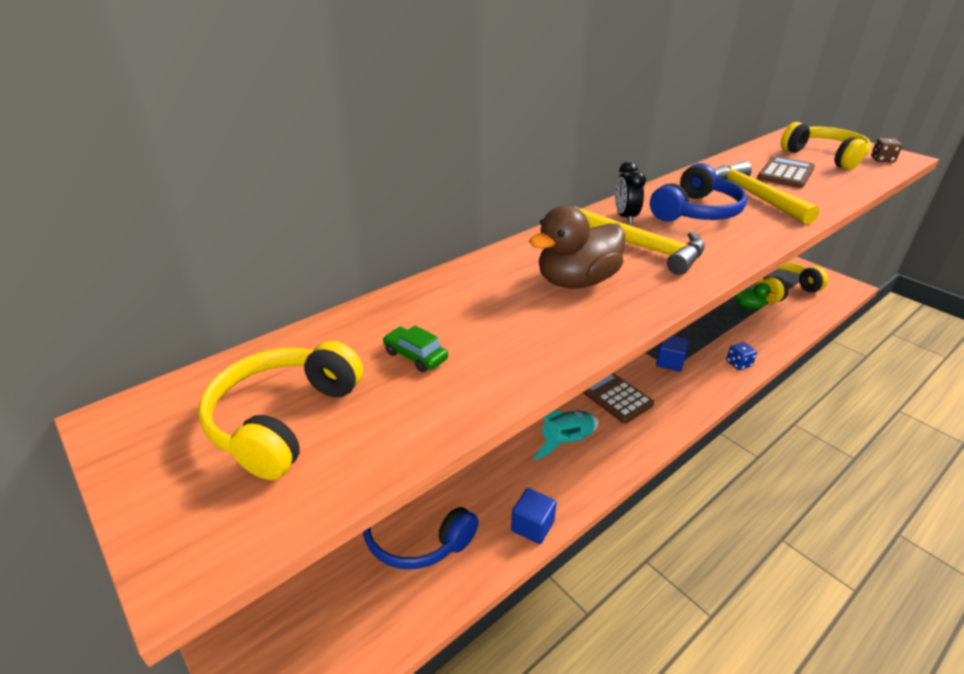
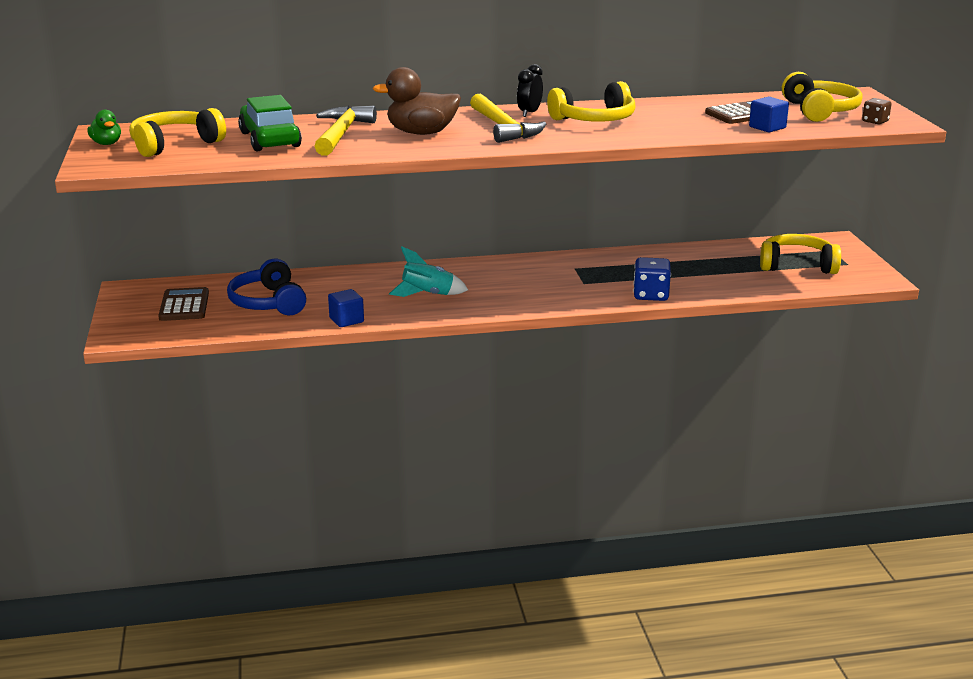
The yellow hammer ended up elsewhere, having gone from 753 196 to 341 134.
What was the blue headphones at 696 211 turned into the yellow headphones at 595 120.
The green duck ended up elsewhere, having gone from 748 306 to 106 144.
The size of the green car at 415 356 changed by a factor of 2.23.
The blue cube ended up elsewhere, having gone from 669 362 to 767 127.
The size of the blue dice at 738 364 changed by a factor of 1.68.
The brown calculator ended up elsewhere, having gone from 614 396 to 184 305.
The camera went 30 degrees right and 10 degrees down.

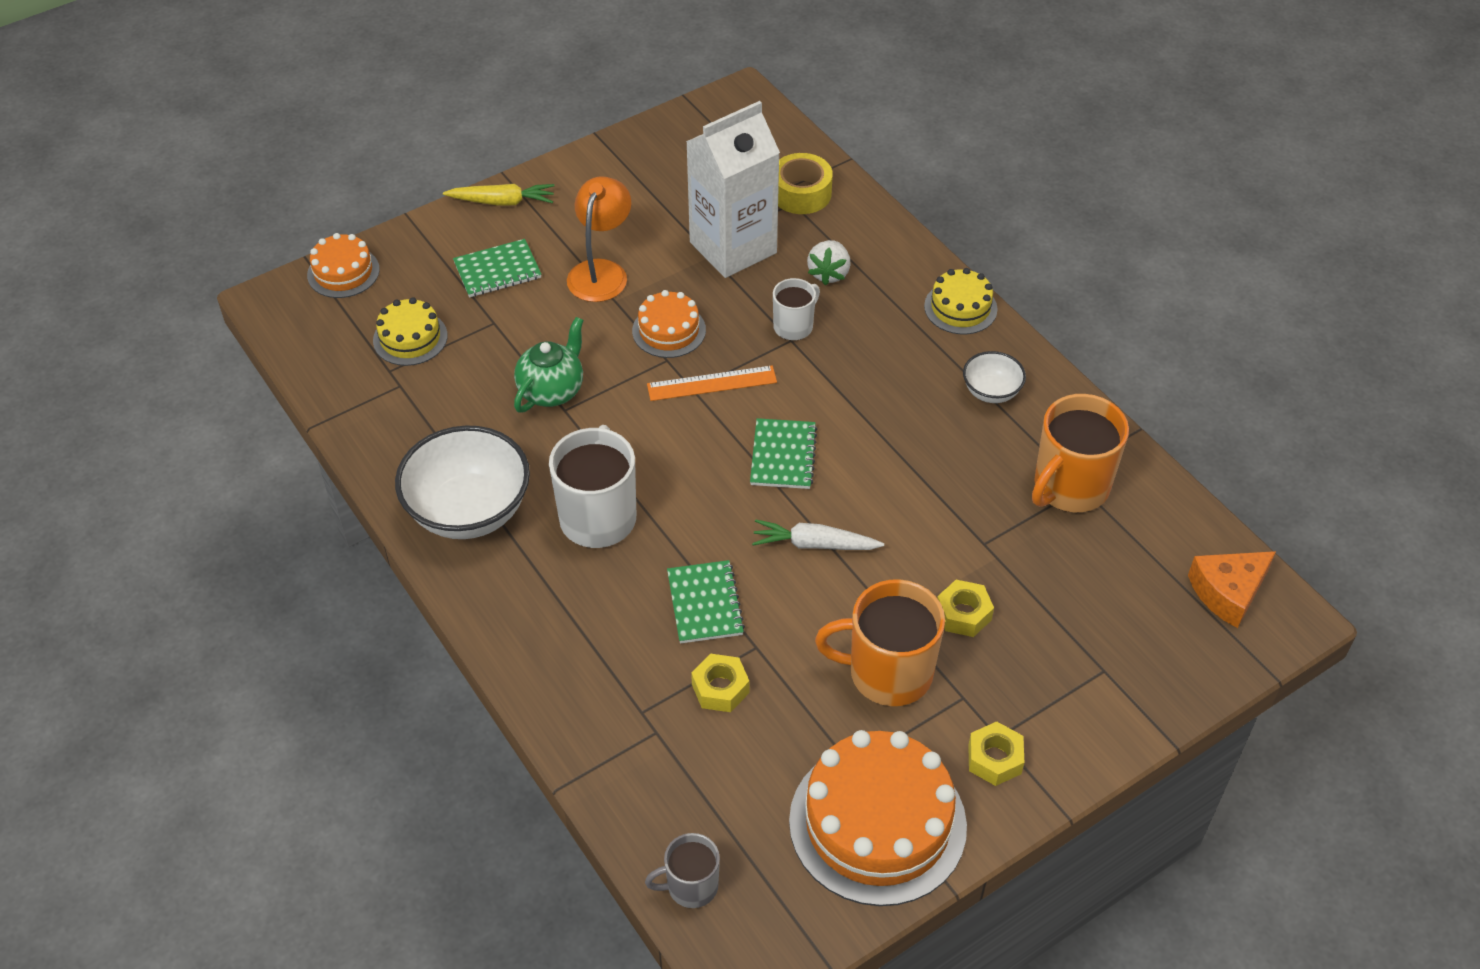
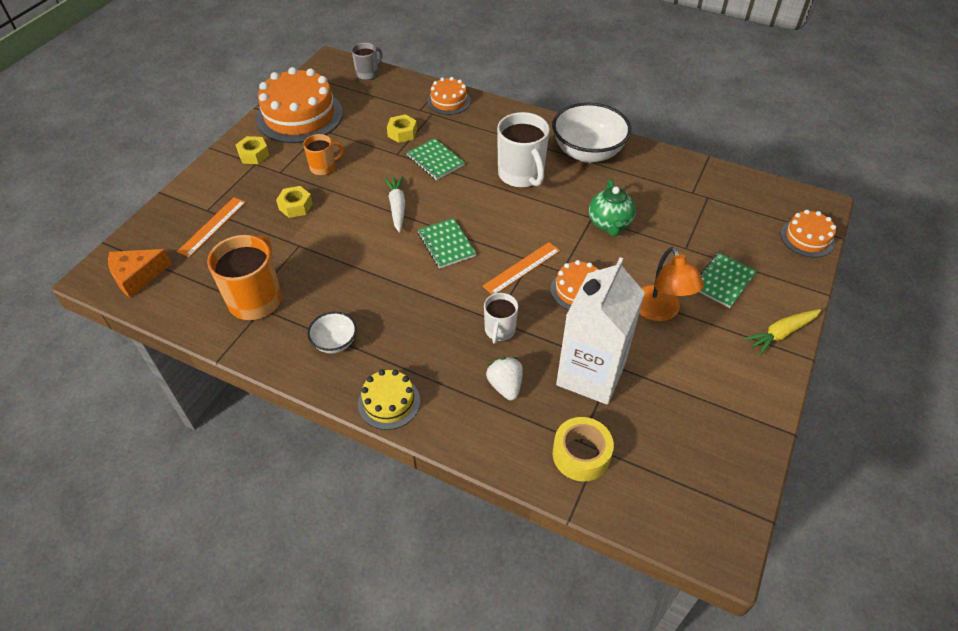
The second view lost the yellow cake at 410 338.
The white carrot at 814 544 ended up facing another way, 75 degrees counterclockwise from before.
The orange cheese at 1228 592 ended up facing another way, 150 degrees counterclockwise from before.
The size of the orange mug at 887 673 changed by a factor of 0.56.
The second view gained the orange cake at 449 101.
The second view gained the orange ruler at 212 226.
The camera went 150 degrees right and 0 degrees up.

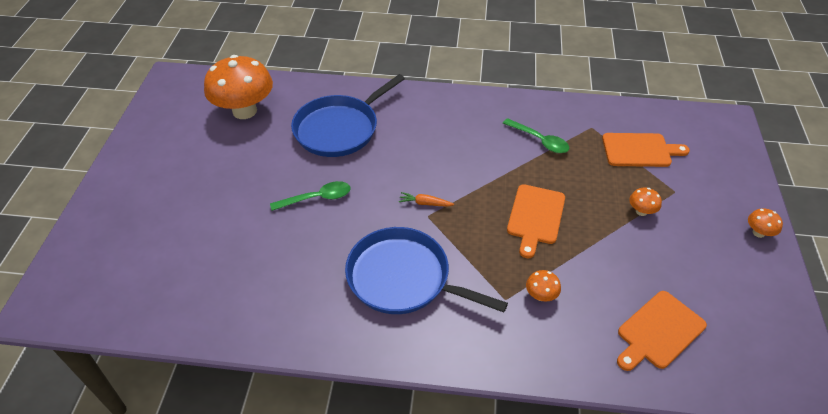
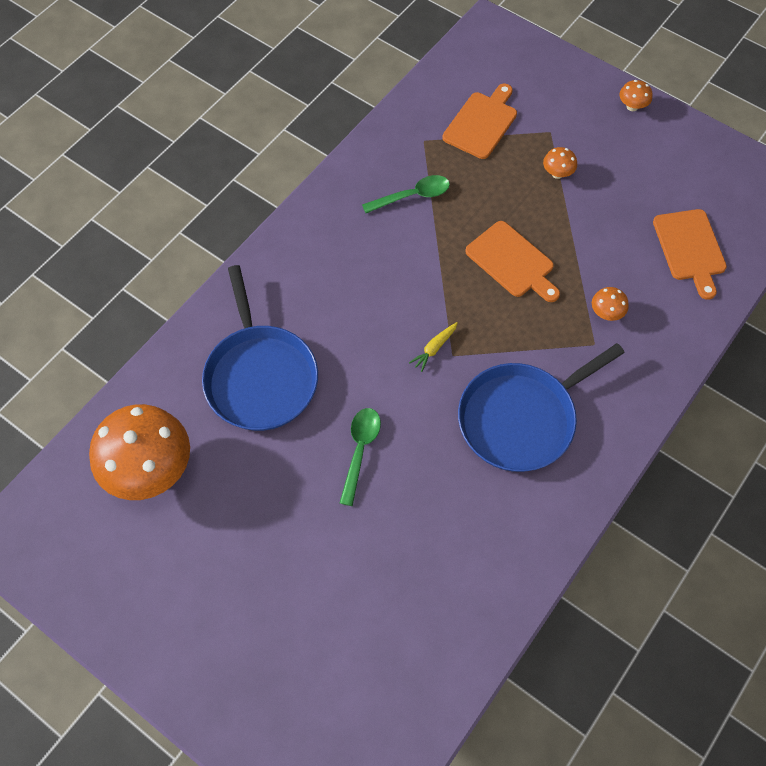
What was the orange carrot at 425 203 turned into the yellow carrot at 434 348.
The camera went 60 degrees left and 15 degrees up.

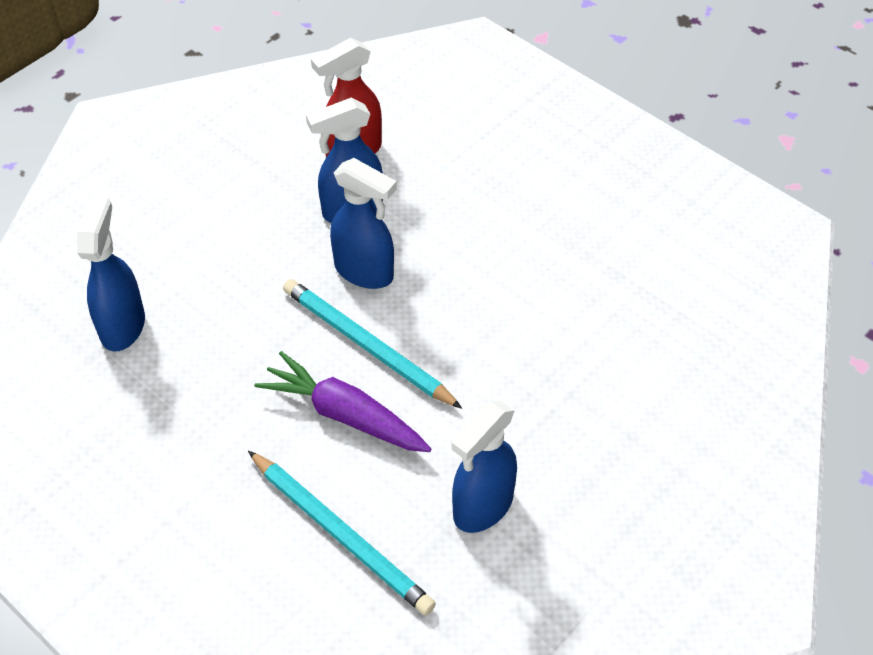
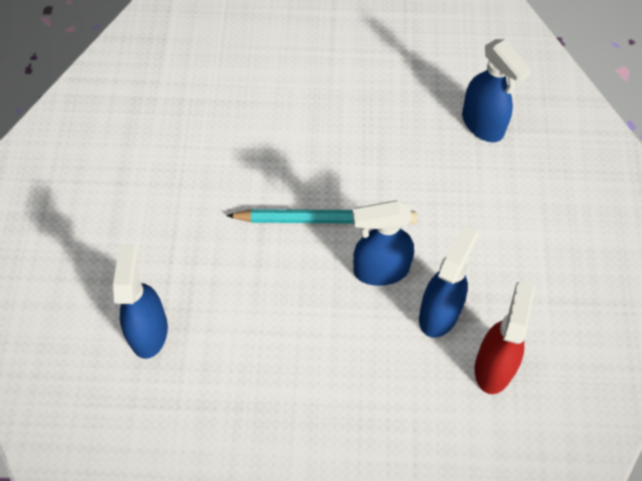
The second view lost the purple carrot at 345 415.
The blue spray bottle ended up elsewhere, having gone from 482 506 to 149 331.
The second view lost the turquoise pencil at 341 535.
The camera went 140 degrees right and 10 degrees up.

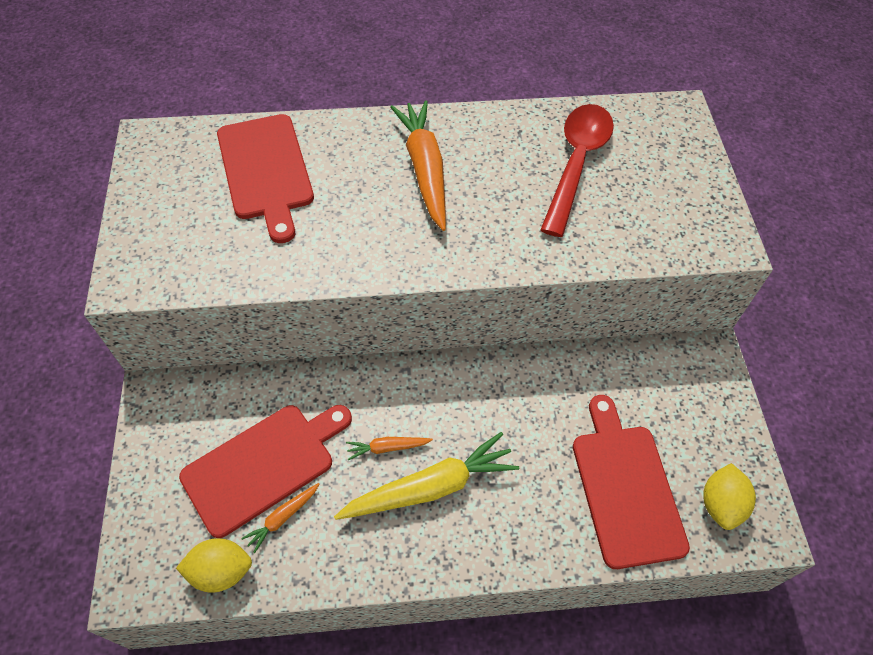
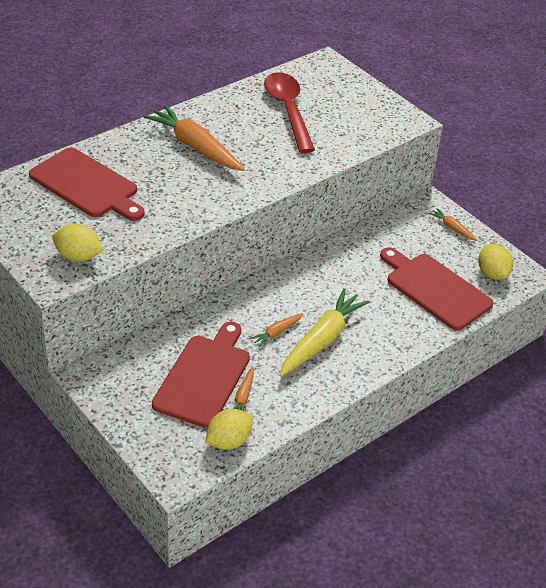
The second view gained the orange carrot at 452 228.
The second view gained the yellow lemon at 78 257.
The camera went 35 degrees left and 15 degrees down.

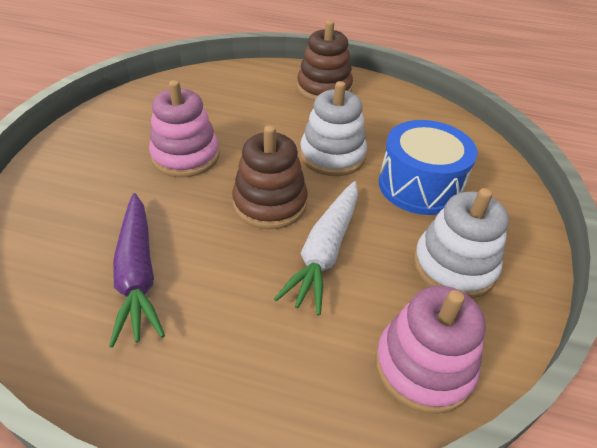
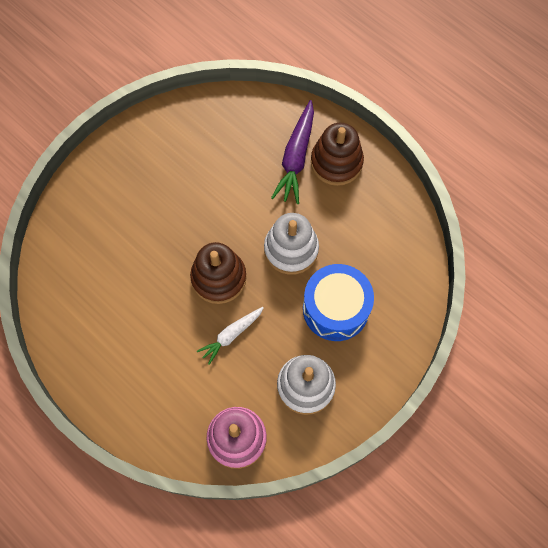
The second view lost the pink stacking toy at 186 156.
The size of the white carrot at 325 251 changed by a factor of 0.63.
The purple carrot ended up elsewhere, having gone from 138 273 to 296 157.
The camera went 30 degrees right and 25 degrees up.

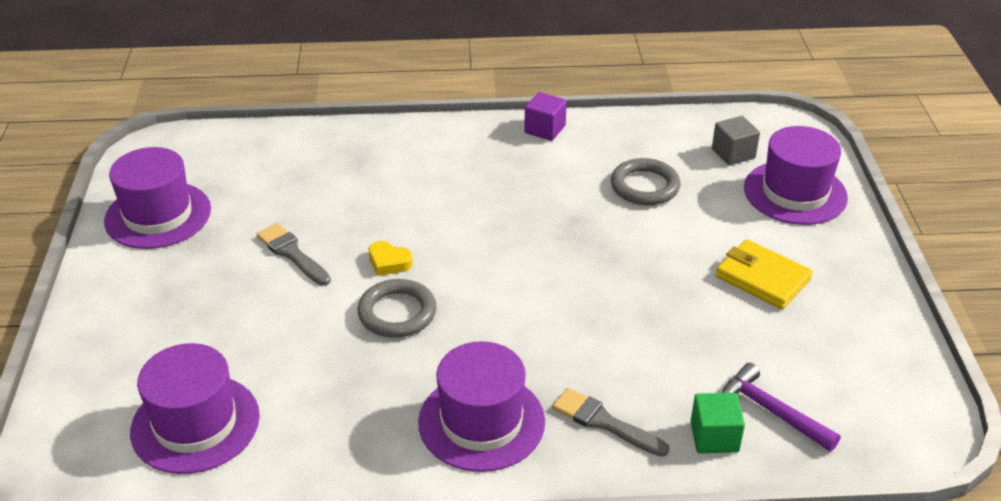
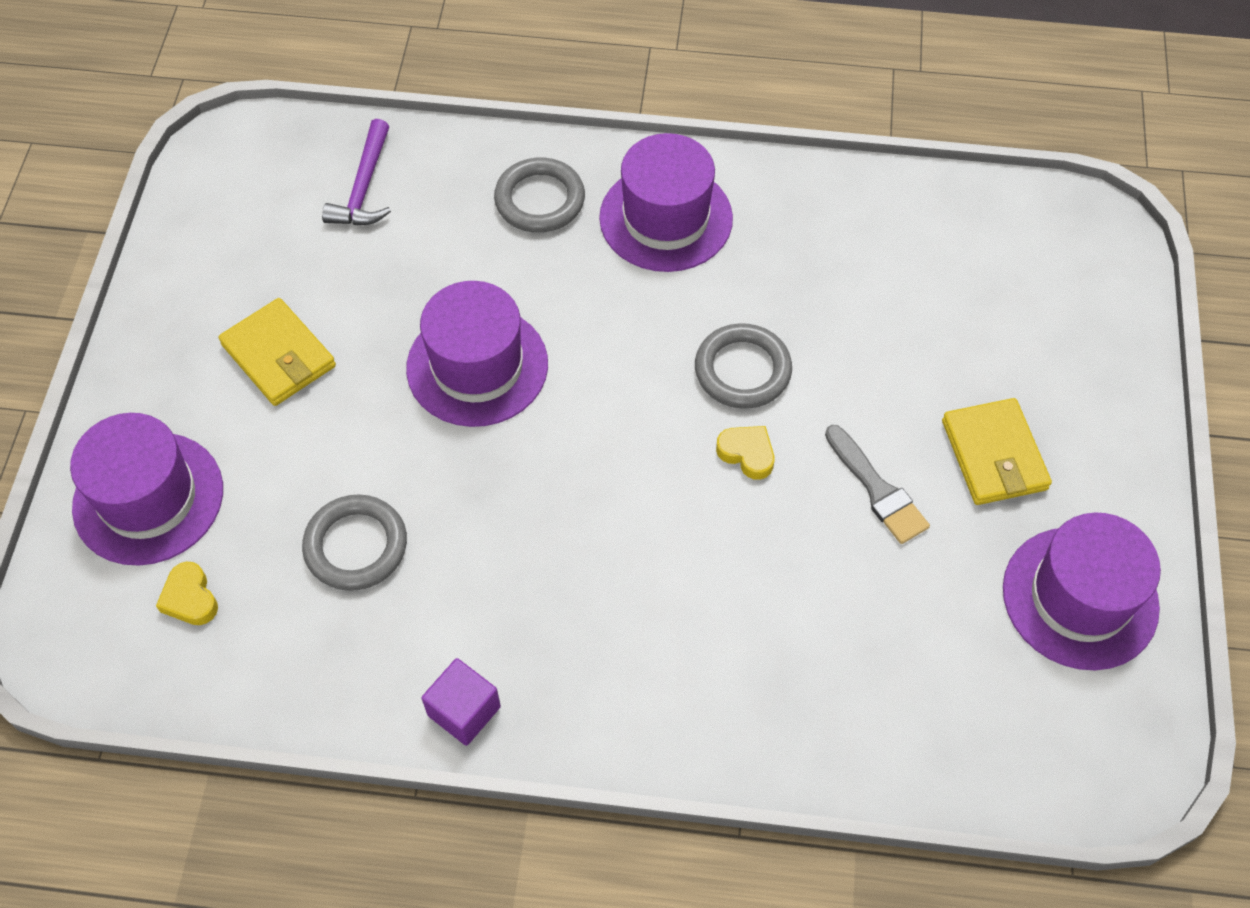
Where the grey cube stood at 733 153, the yellow heart came to stand at 190 598.
The purple hat ended up elsewhere, having gone from 195 424 to 477 366.
The purple hammer at 771 411 ended up facing another way, 45 degrees clockwise from before.
Where the grey brush stood at 604 422, the grey ring came to stand at 540 200.
The second view lost the green cube at 714 437.
The second view gained the yellow wallet at 994 455.
The camera went 170 degrees left and 20 degrees up.

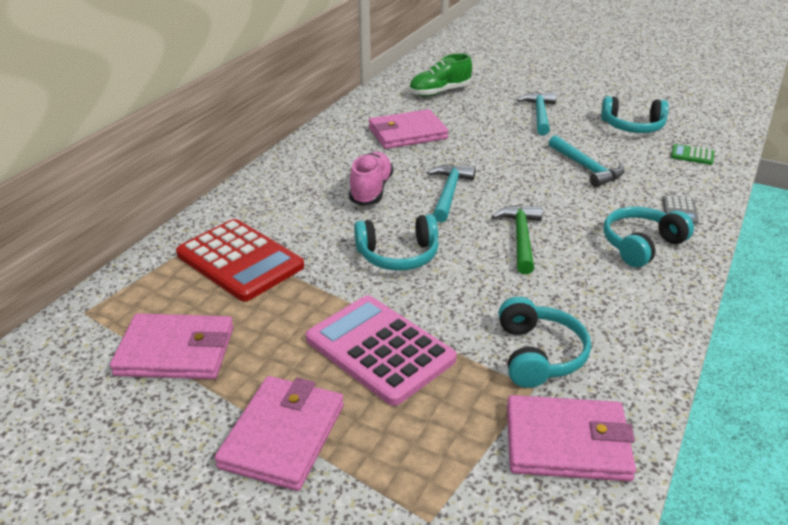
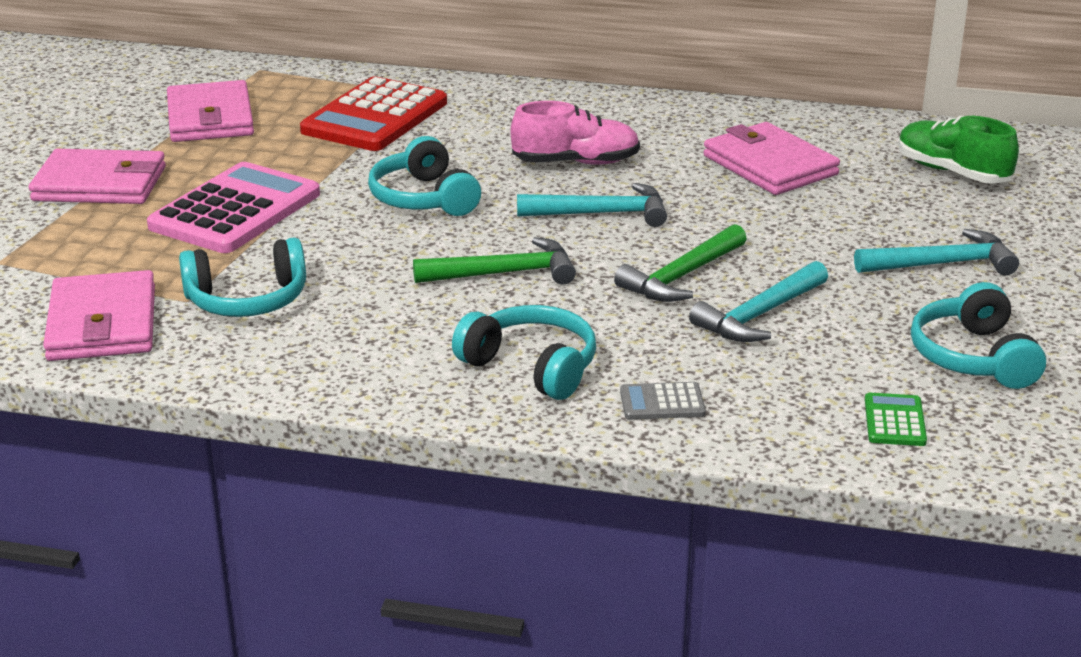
The second view gained the green hammer at 682 276.
The camera went 75 degrees right and 5 degrees down.

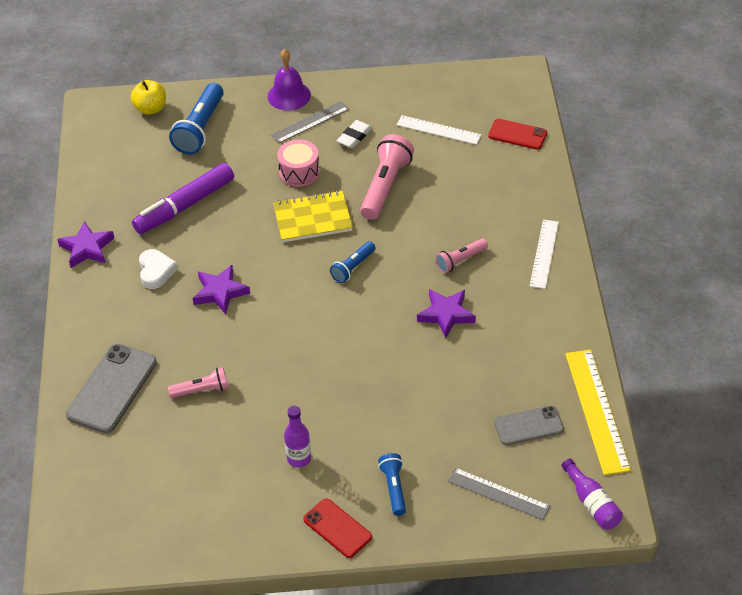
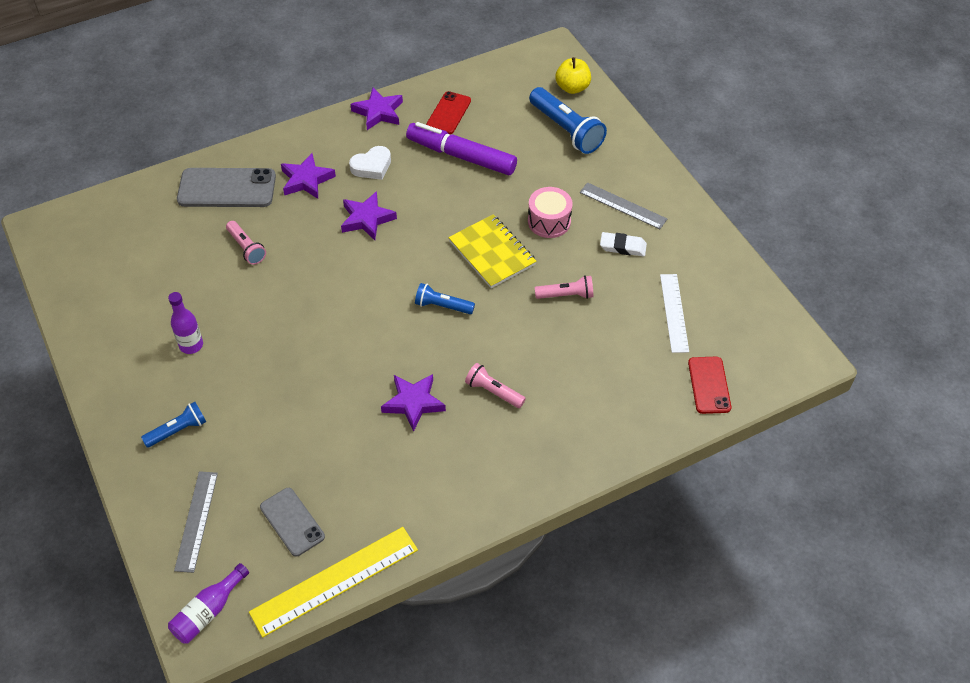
The second view lost the purple bell at 289 95.
The blue flashlight at 200 129 ended up facing another way, 120 degrees counterclockwise from before.
The size of the pink flashlight at 385 186 changed by a factor of 0.57.
The second view lost the white ruler at 544 254.
The red phone ended up elsewhere, having gone from 337 528 to 449 113.
The second view gained the purple star at 306 180.
The camera went 65 degrees right and 5 degrees up.

